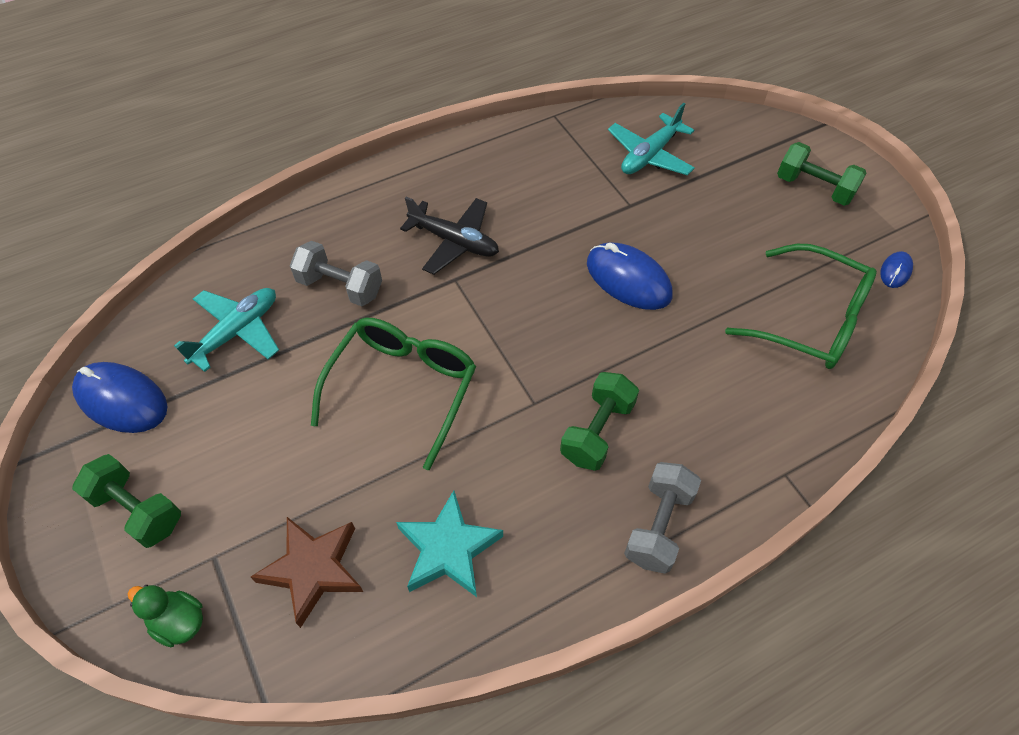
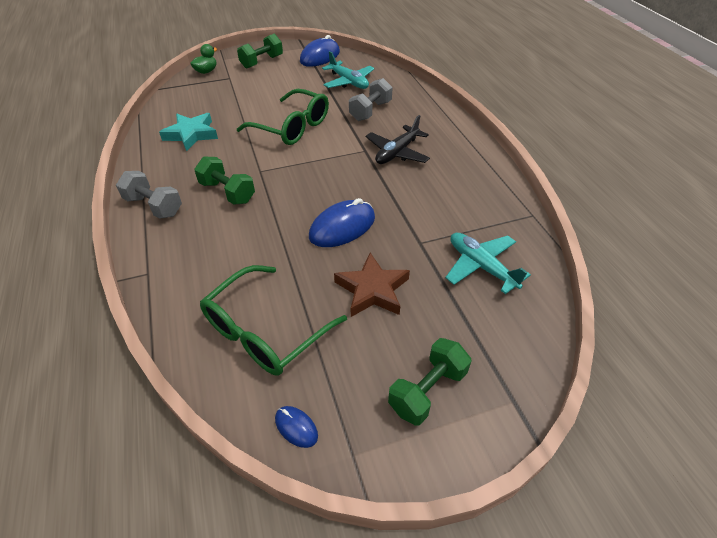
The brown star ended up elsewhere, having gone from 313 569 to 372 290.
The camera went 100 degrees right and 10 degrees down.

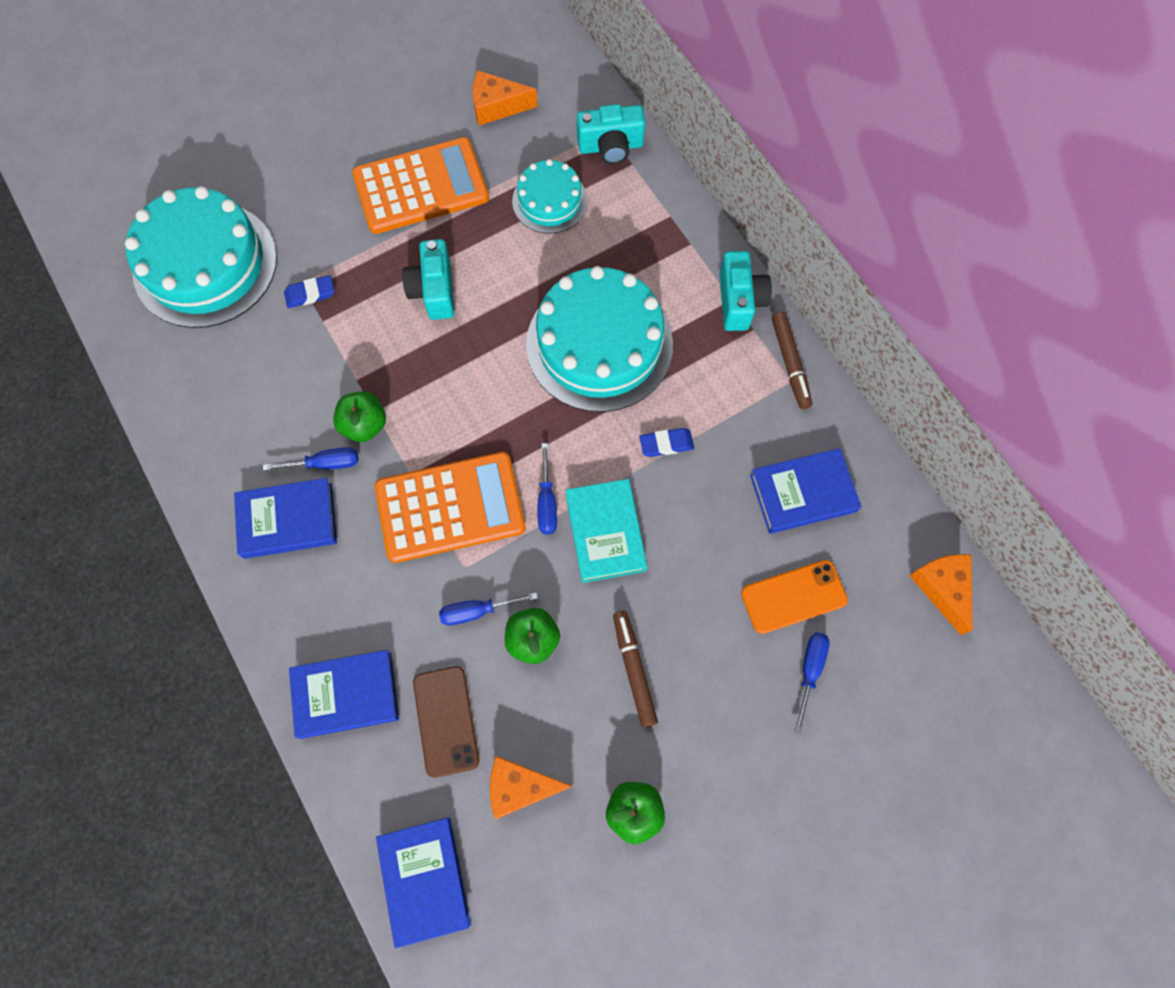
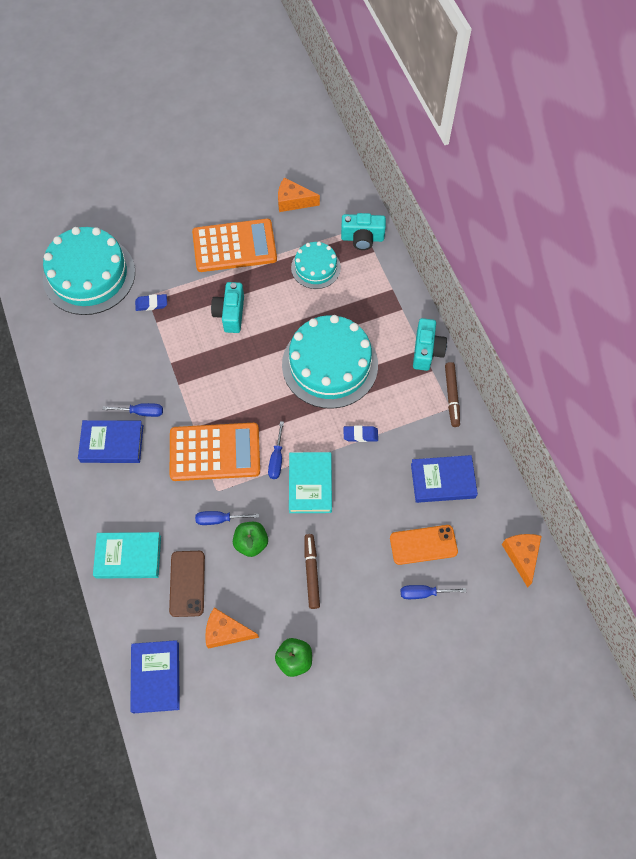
The second view lost the green apple at 364 425.
The blue screwdriver at 809 671 ended up facing another way, 120 degrees counterclockwise from before.
What was the blue book at 346 694 turned into the turquoise book at 128 556.
The camera went 10 degrees right and 5 degrees down.

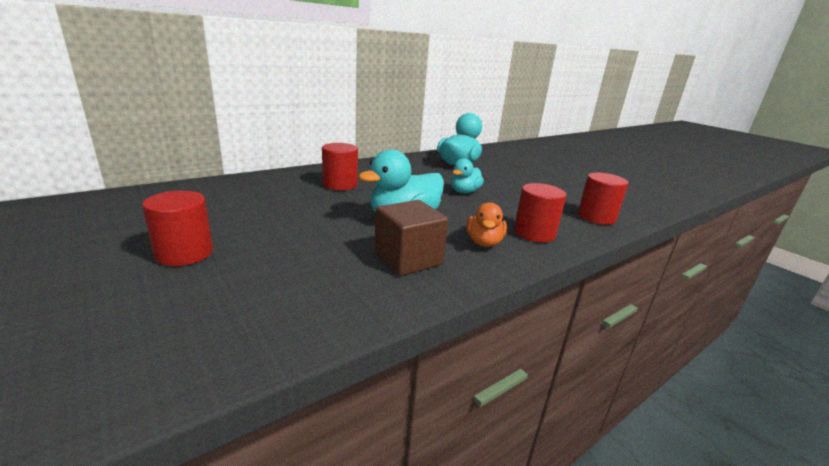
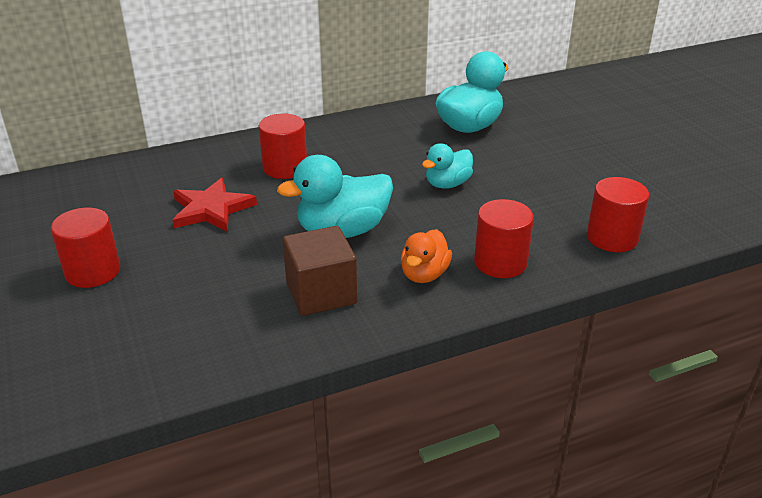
The second view gained the red star at 211 209.
The camera went 15 degrees right and 10 degrees up.

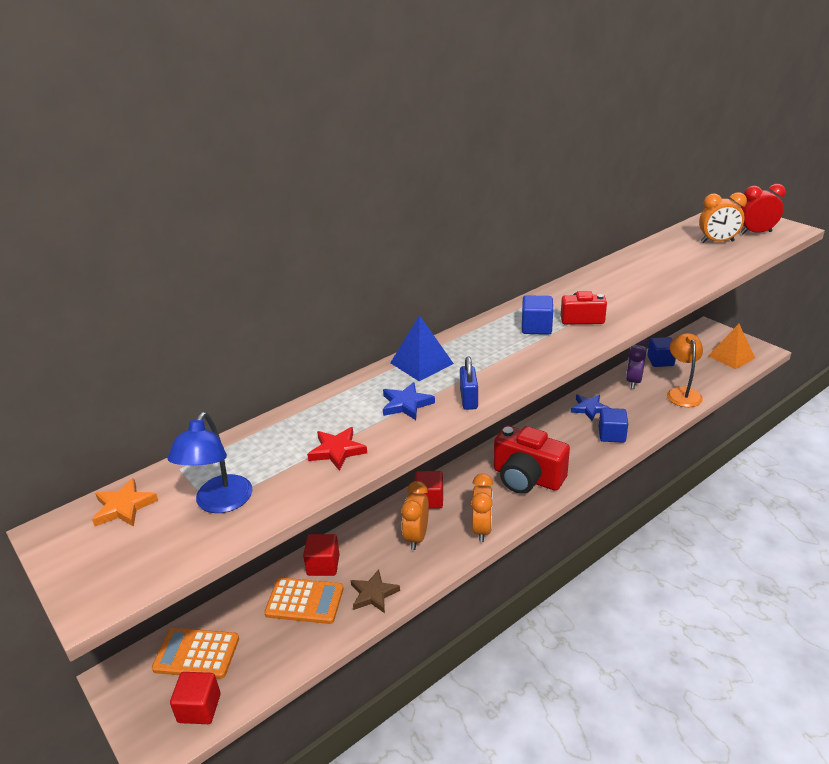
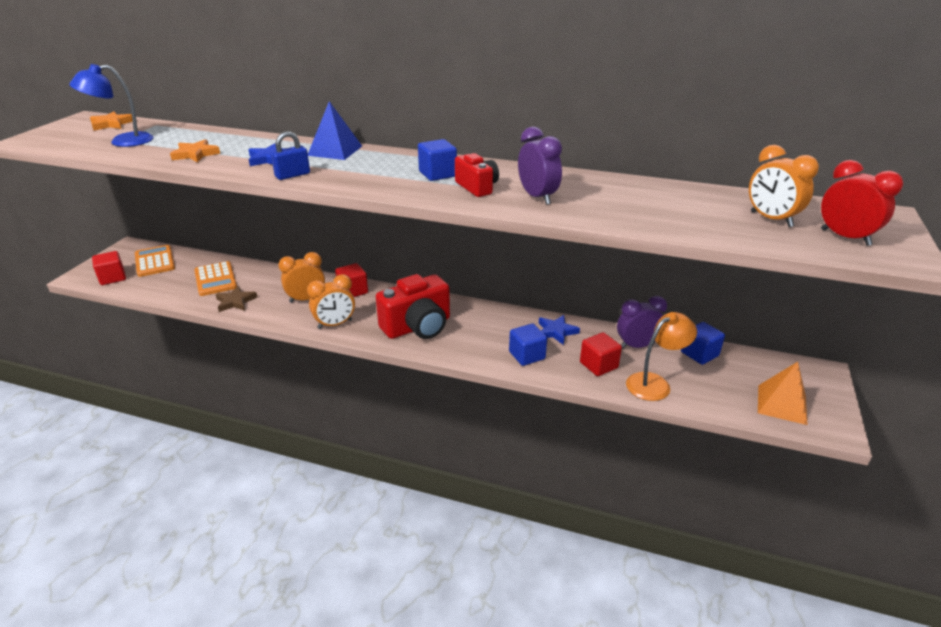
The red camera at 527 478 ended up facing another way, 120 degrees counterclockwise from before.
What was the red star at 337 451 turned into the orange star at 195 154.
The red cube ended up elsewhere, having gone from 323 565 to 598 365.
The second view gained the purple clock at 537 197.
The camera went 55 degrees right and 0 degrees up.

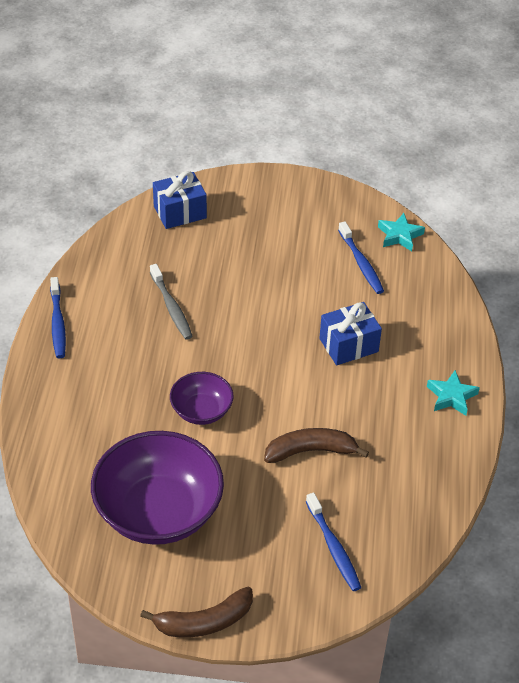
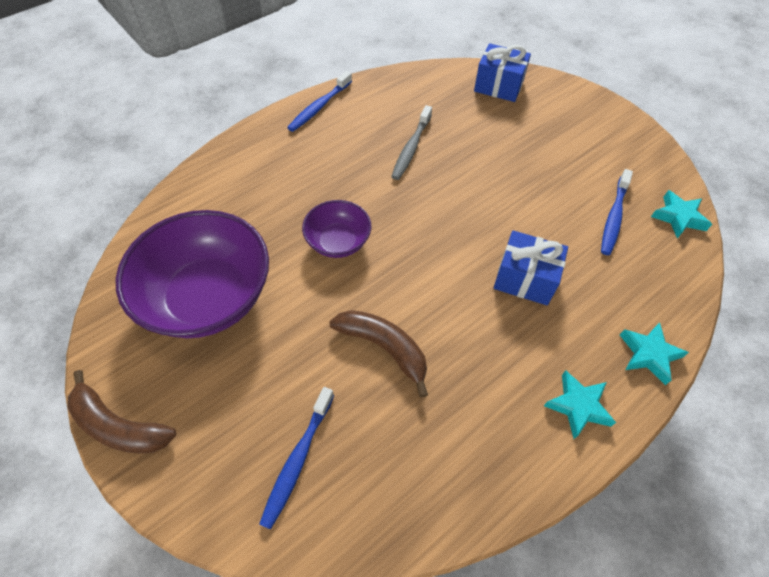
The second view gained the turquoise star at 649 354.
The camera went 45 degrees right and 10 degrees up.

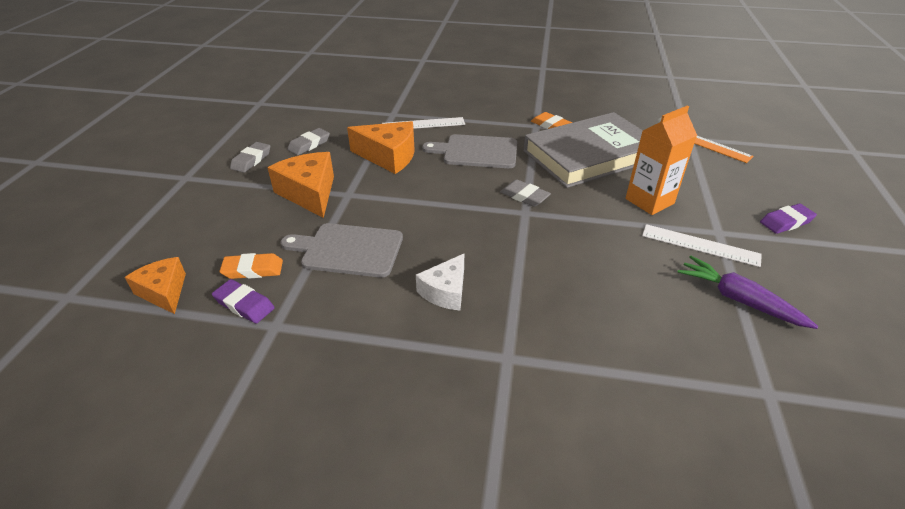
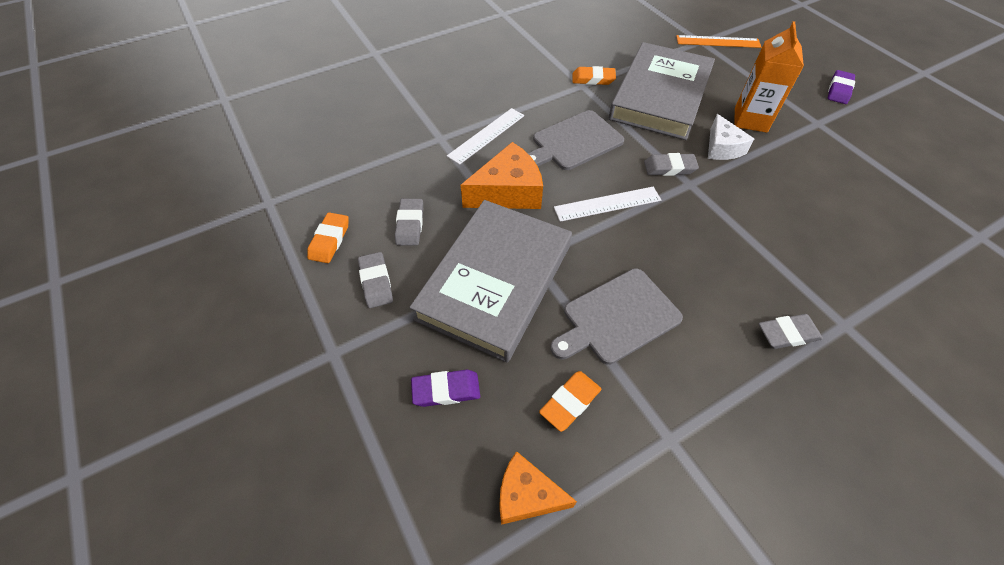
Where the orange cheese stood at 309 193, the grey book came to stand at 495 282.
The white ruler ended up elsewhere, having gone from 700 245 to 607 204.
The white cheese ended up elsewhere, having gone from 445 291 to 722 148.
The second view lost the purple carrot at 739 300.
The purple eraser ended up elsewhere, having gone from 244 304 to 446 390.
The second view gained the orange eraser at 330 240.
The second view gained the grey eraser at 787 333.
The camera went 40 degrees left and 15 degrees up.

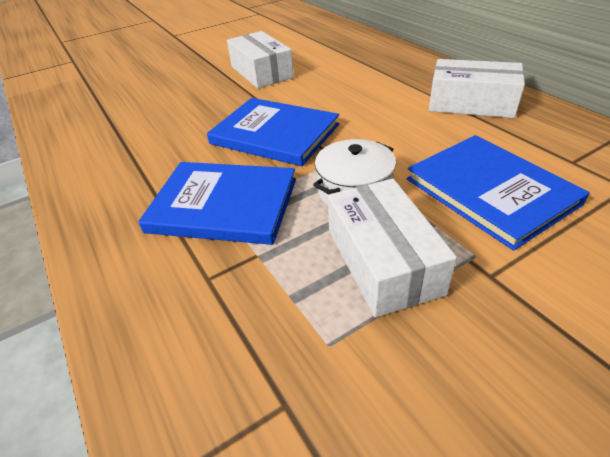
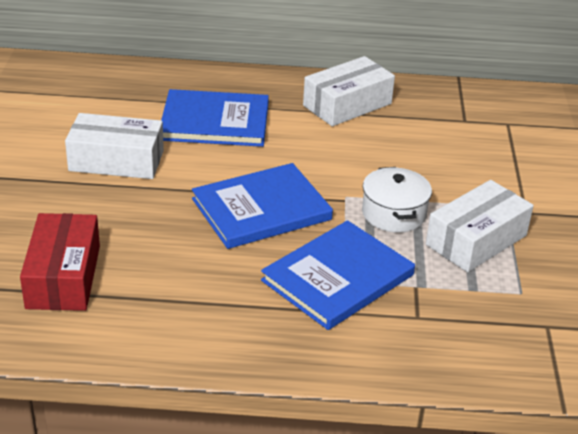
The blue book ended up elsewhere, having gone from 490 191 to 215 122.
The white box at 383 261 ended up facing another way, 60 degrees counterclockwise from before.
The second view gained the red box at 63 277.
The camera went 60 degrees left and 5 degrees down.

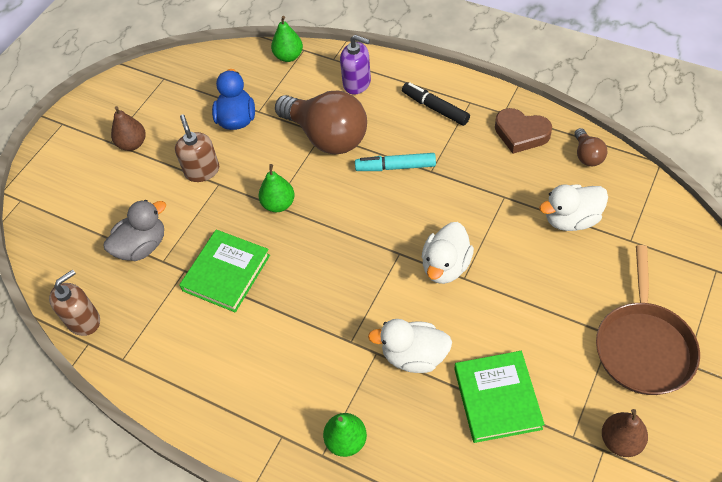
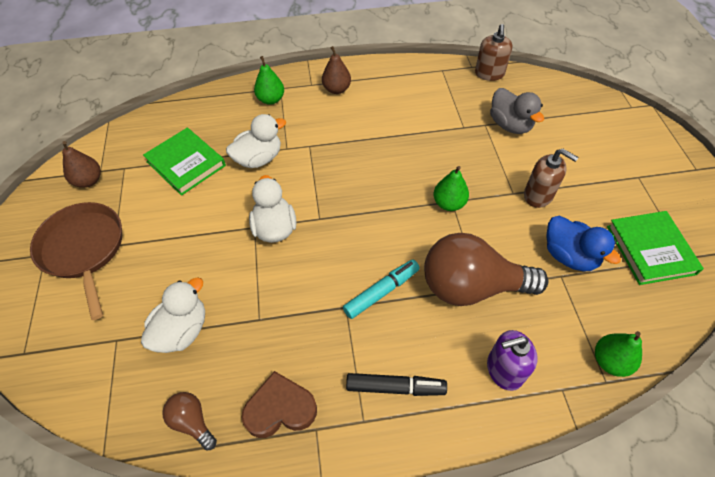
The brown pear ended up elsewhere, having gone from 132 144 to 337 89.
The grey duck at 142 246 ended up facing another way, 45 degrees counterclockwise from before.
The green book ended up elsewhere, having gone from 226 273 to 650 250.
The camera went 140 degrees right and 0 degrees up.

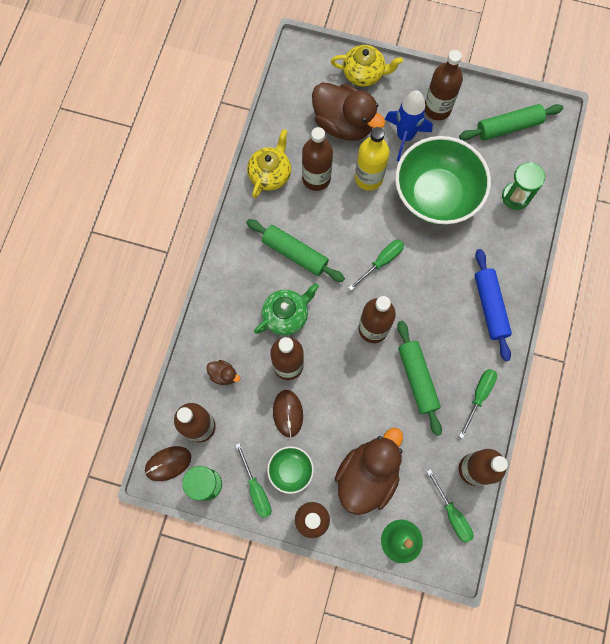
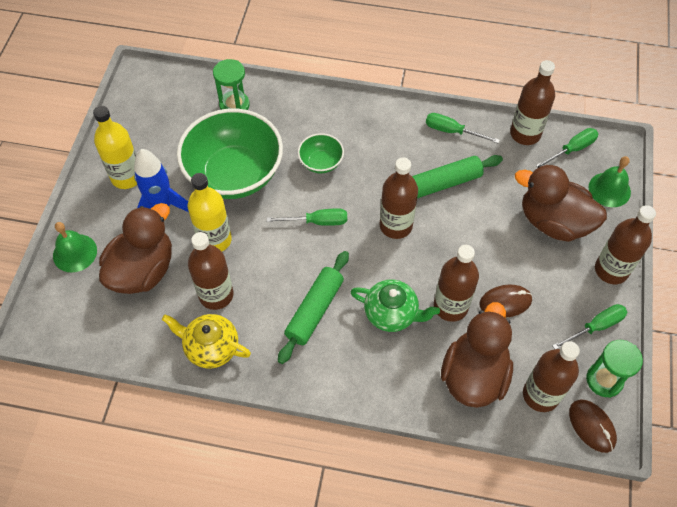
Where the yellow teapot stood at 364 74, the green bell came to stand at 75 253.
What was the brown bottle at 437 109 turned into the yellow bottle at 127 177.
The second view lost the green rolling pin at 508 127.
The green screwdriver at 381 262 ended up facing another way, 135 degrees clockwise from before.
The second view lost the blue rolling pin at 490 307.
The green teapot at 286 315 ended up facing another way, 150 degrees clockwise from before.
The size of the brown duck at 223 374 changed by a factor of 2.39.
The green bowl ended up elsewhere, having gone from 290 470 to 321 162.
The camera went 95 degrees left and 15 degrees down.

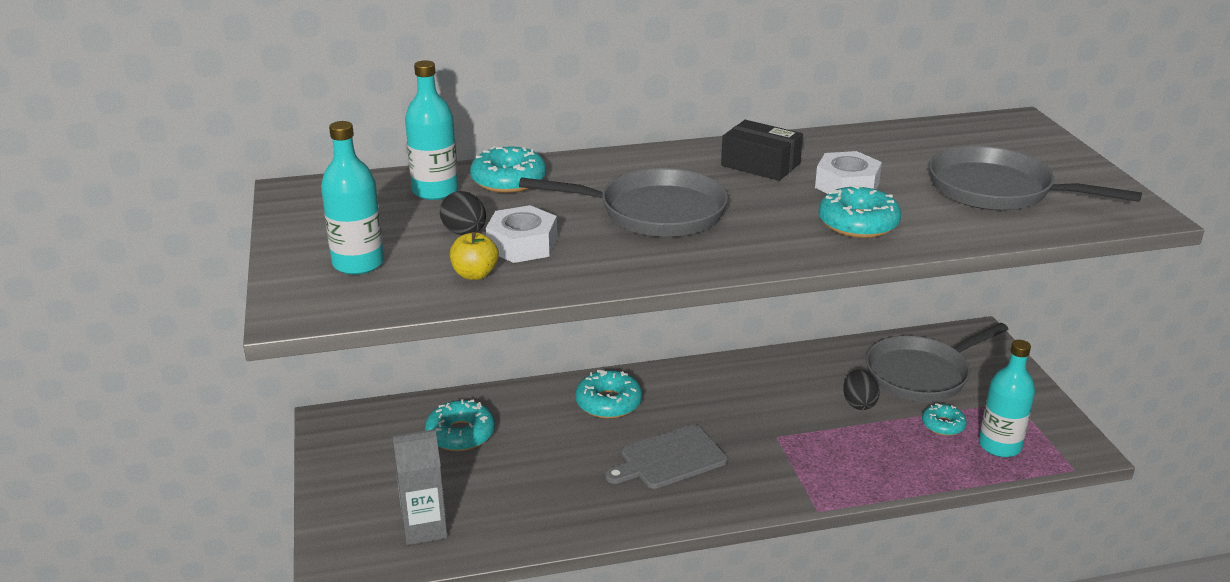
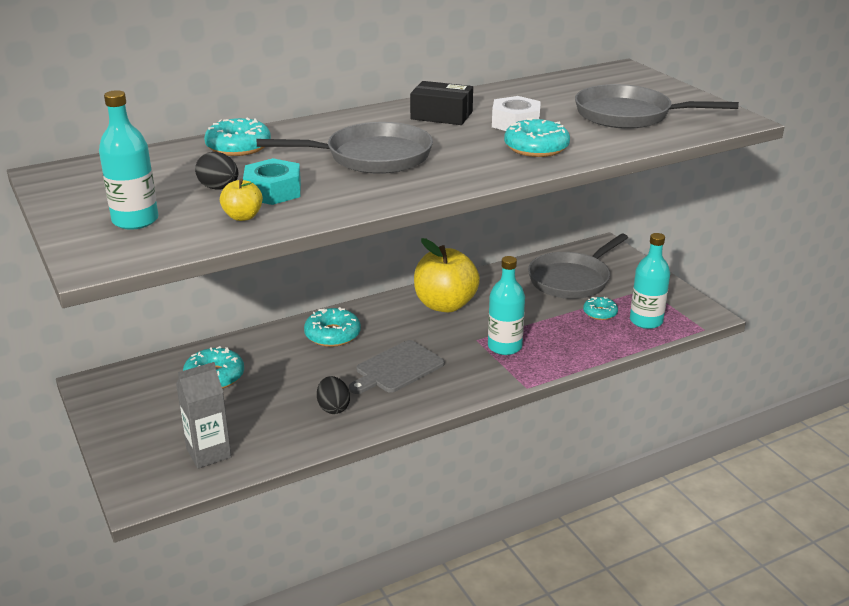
The turquoise bottle ended up elsewhere, having gone from 435 191 to 504 347.
What was the white nut at 522 245 turned into the turquoise nut at 273 191.
The black egg ended up elsewhere, having gone from 859 403 to 333 408.
The second view gained the yellow apple at 445 305.
The camera went 15 degrees left and 0 degrees up.

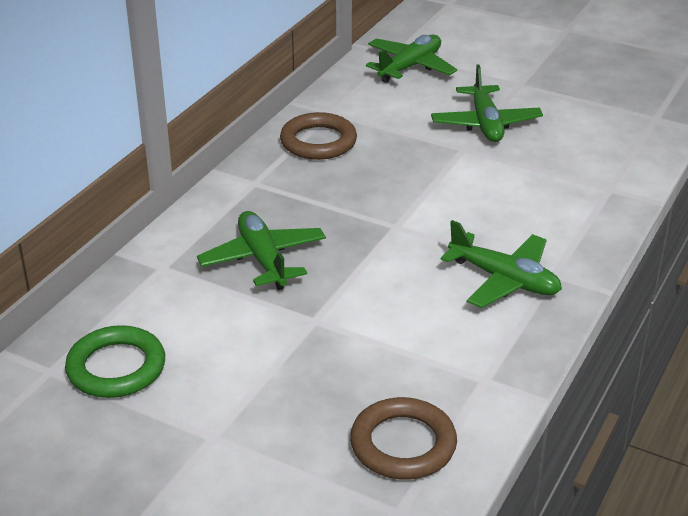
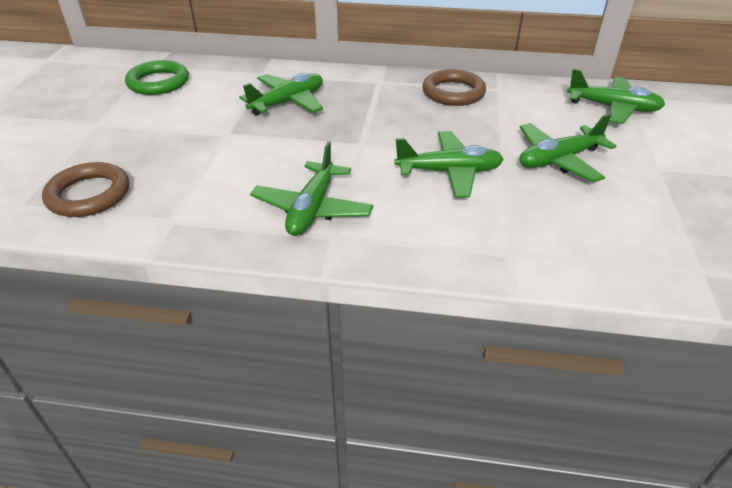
The second view gained the green plane at 449 172.
The camera went 70 degrees right and 5 degrees up.

